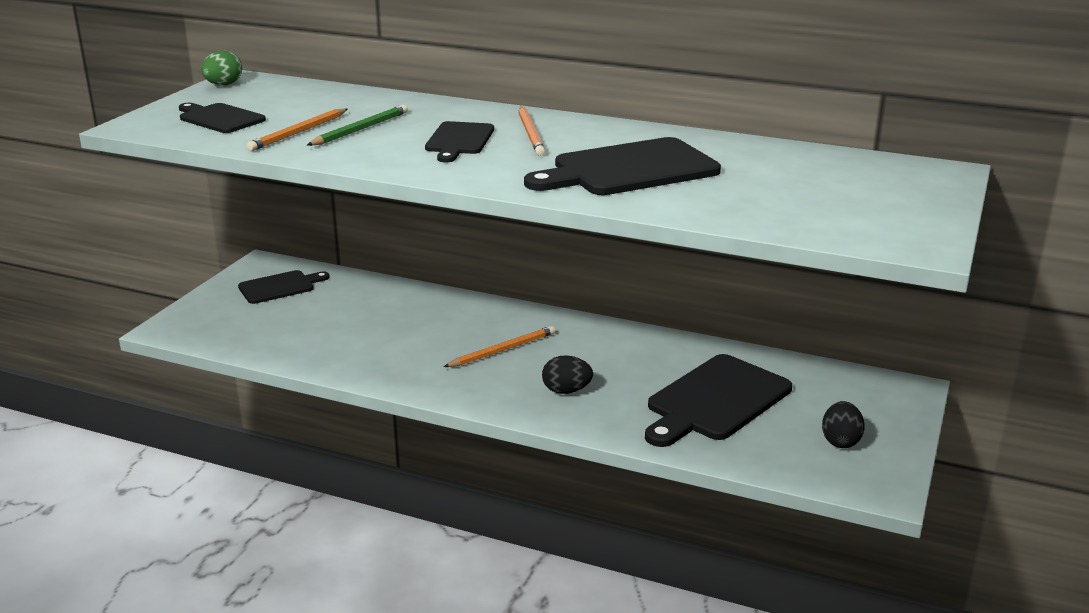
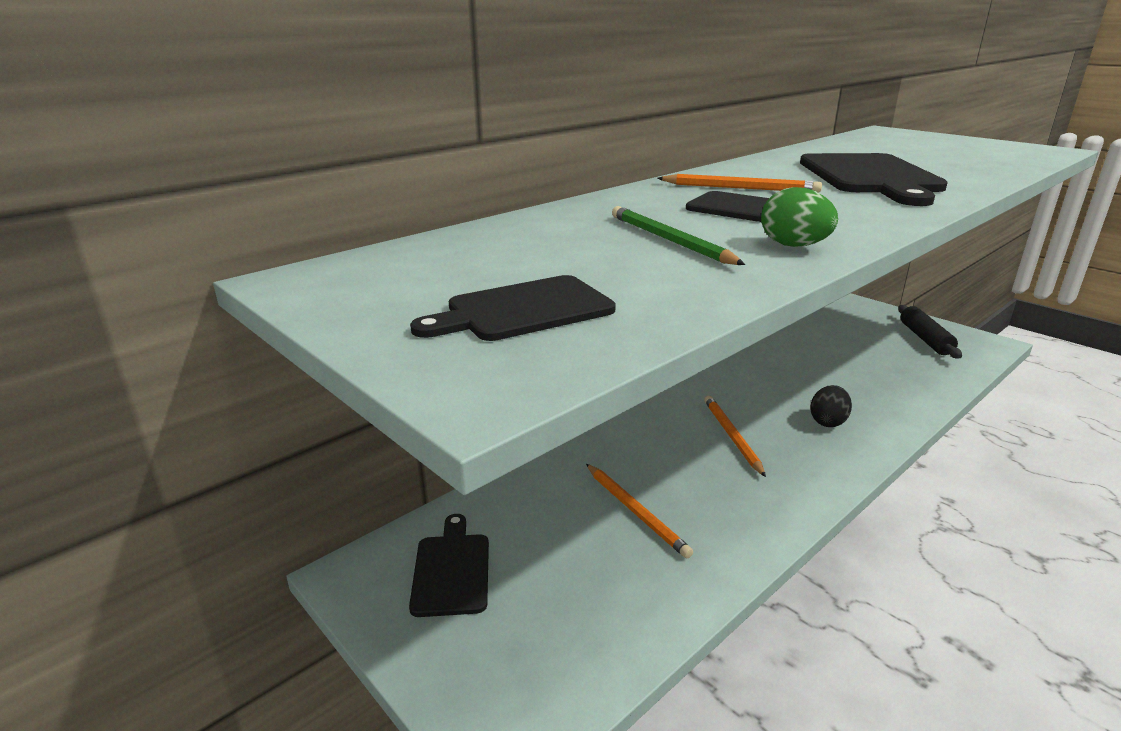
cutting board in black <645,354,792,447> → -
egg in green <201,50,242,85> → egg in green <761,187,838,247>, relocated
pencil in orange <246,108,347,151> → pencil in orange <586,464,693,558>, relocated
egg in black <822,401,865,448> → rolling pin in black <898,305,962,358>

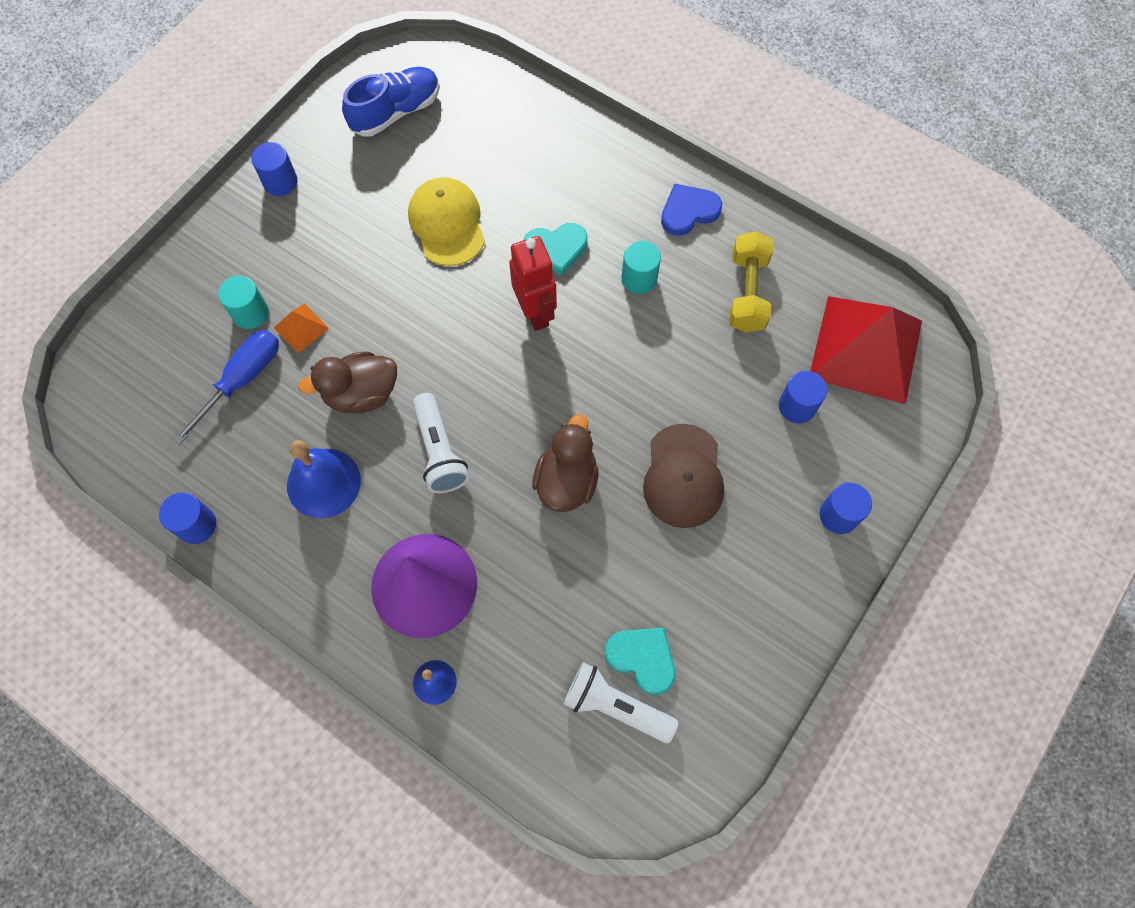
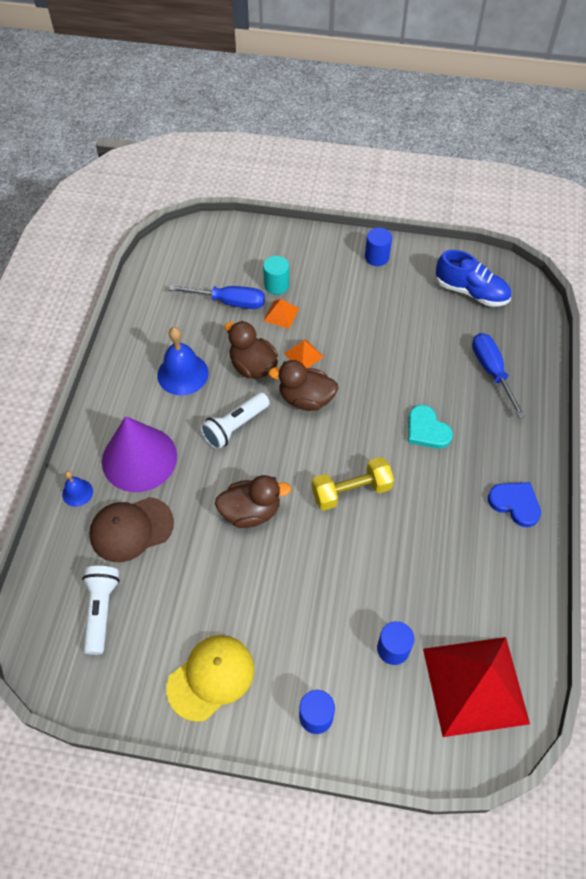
cylinder in blue <159,492,216,544> → -
robot in red <509,236,557,331> → -
heart in turquoise <605,628,675,695> → -
cylinder in turquoise <621,240,661,294> → -
- → duck in brown <269,360,338,411>
- → pyramid in orange <284,340,324,368>
- → screwdriver in blue <472,333,526,418>
cap in yellow <408,177,485,266> → cap in yellow <166,635,254,722>, relocated
cap in brown <643,424,724,528> → cap in brown <89,497,174,562>, relocated
dumbbell in yellow <729,231,773,333> → dumbbell in yellow <312,457,394,511>, relocated

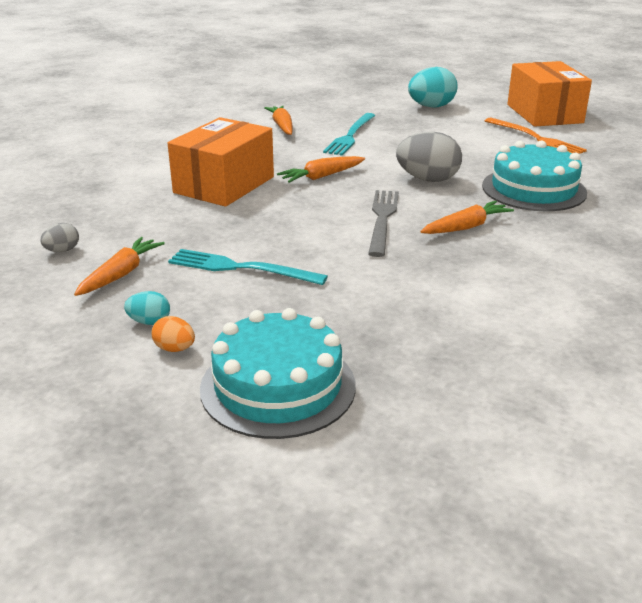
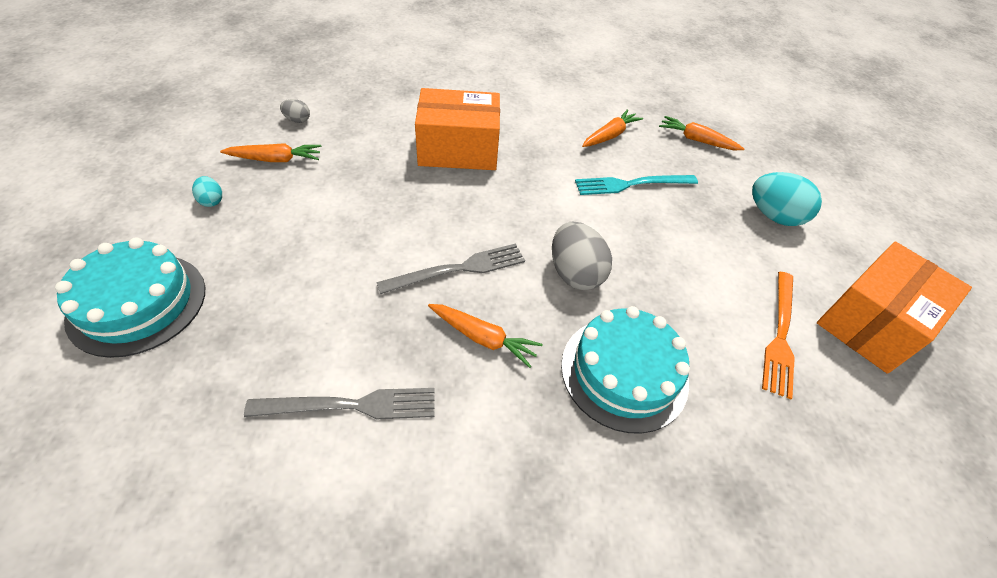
egg in orange <151,316,195,352> → -
fork in turquoise <168,249,328,285> → -
- → fork in grey <244,388,435,419>
carrot in orange <277,156,365,183> → carrot in orange <659,116,744,150>, relocated

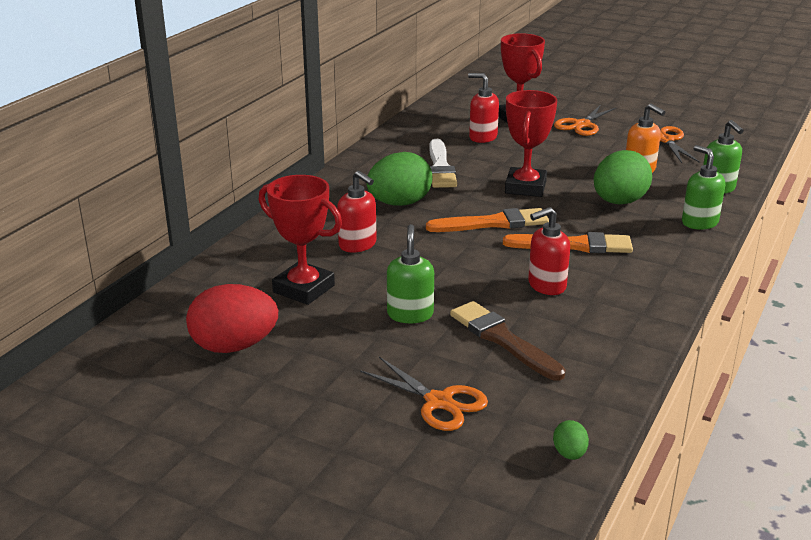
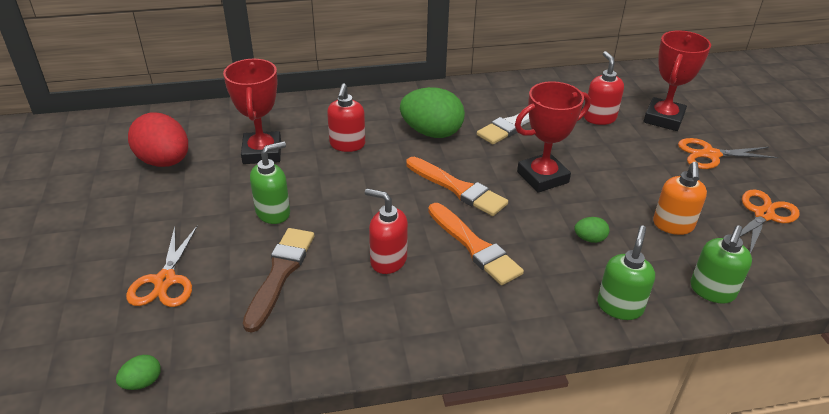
egg in green <594,150,652,205> → egg in green <574,217,609,243>, x0.44

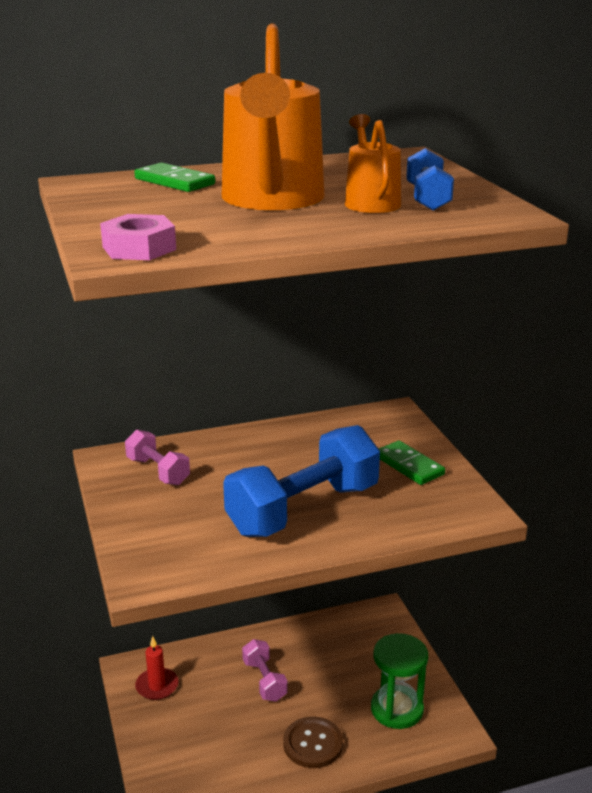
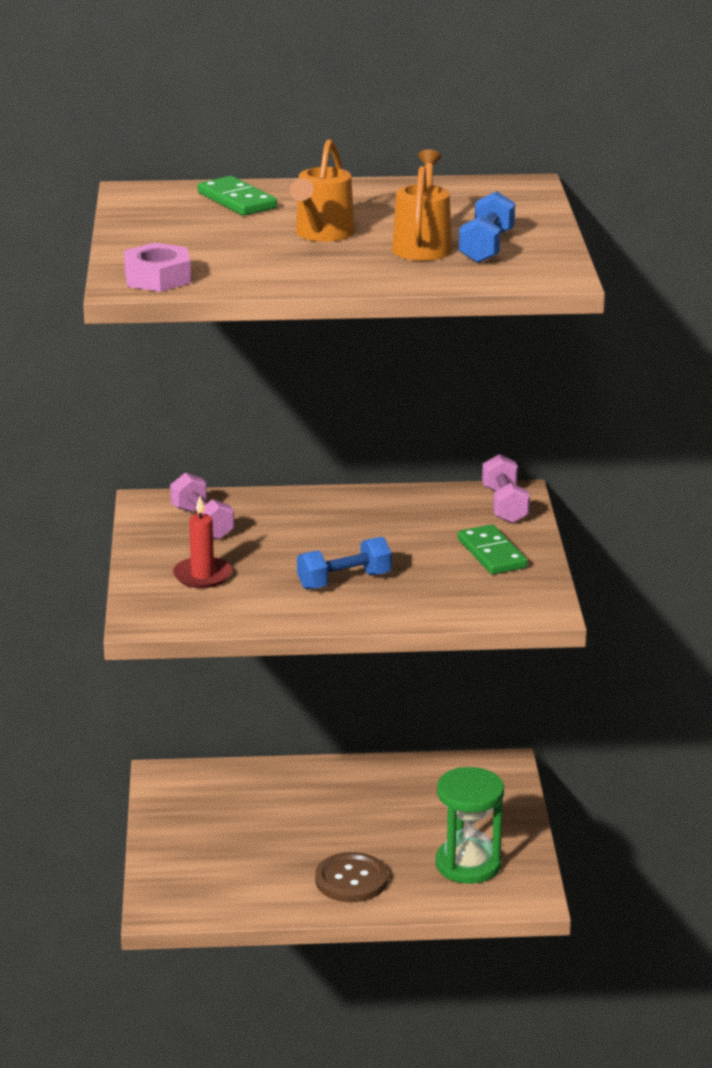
candle in red <135,636,179,700> → candle in red <173,496,232,588>, relocated
dumbbell in pink <242,639,288,702> → dumbbell in pink <482,454,530,523>, relocated
watering can in orange <222,24,325,210> → watering can in orange <290,139,355,242>, x0.53
dumbbell in blue <223,425,380,537> → dumbbell in blue <297,537,392,590>, x0.51

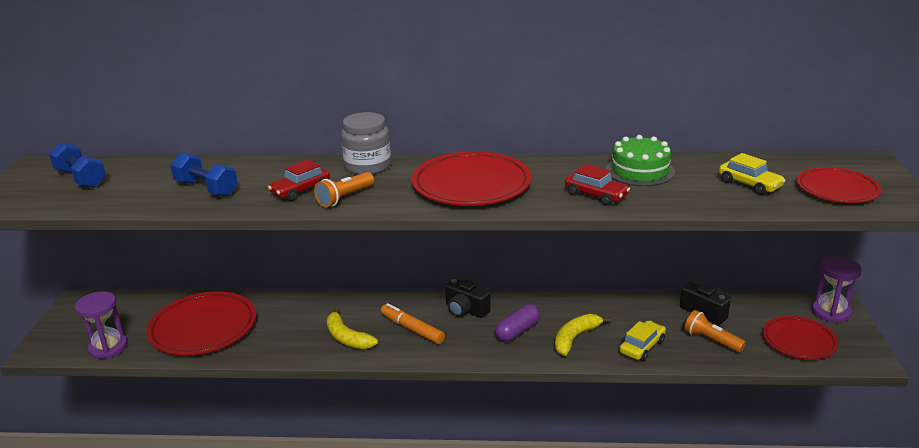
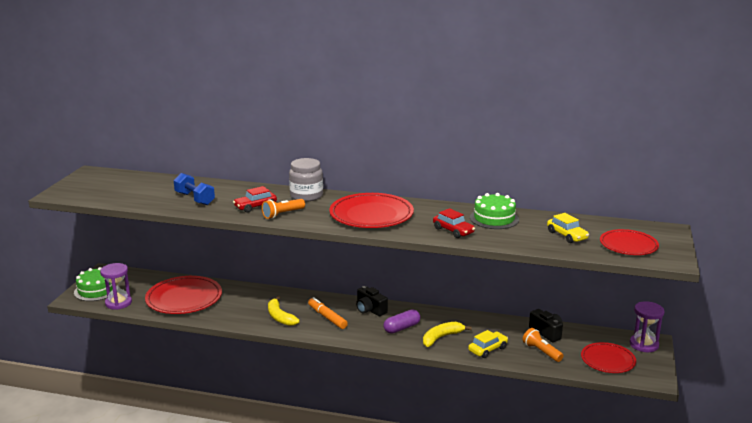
dumbbell in blue <49,142,106,188> → -
- → cake in green <74,267,113,301>

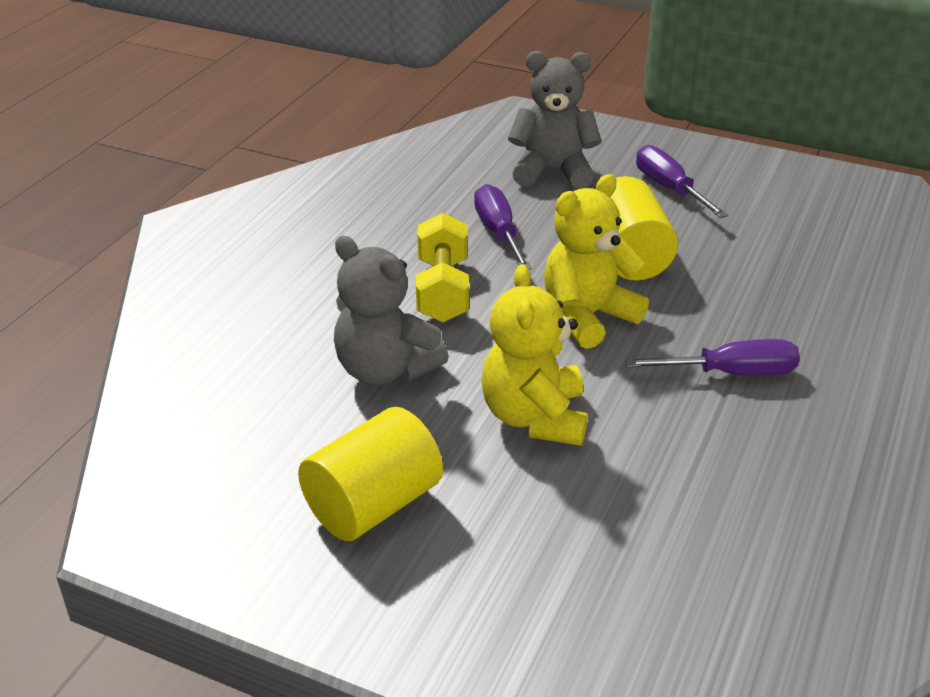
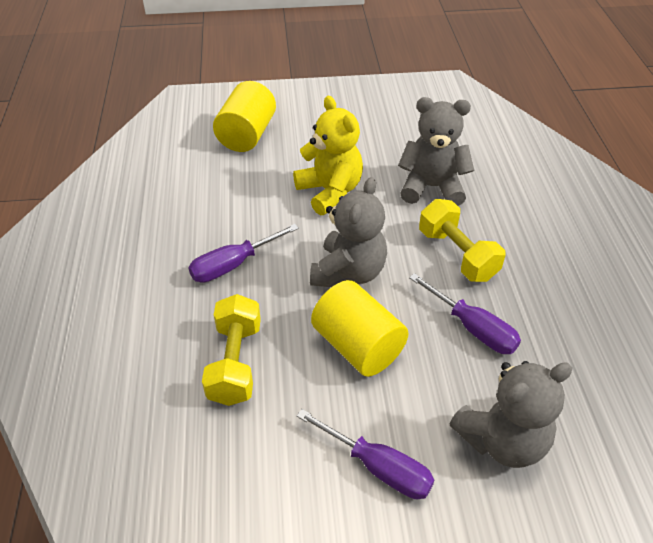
- → dumbbell in yellow <202,294,261,406>
cylinder in yellow <298,407,443,541> → cylinder in yellow <213,81,276,152>, relocated
teddy bear in yellow <544,174,649,349> → teddy bear in grey <310,177,387,287>

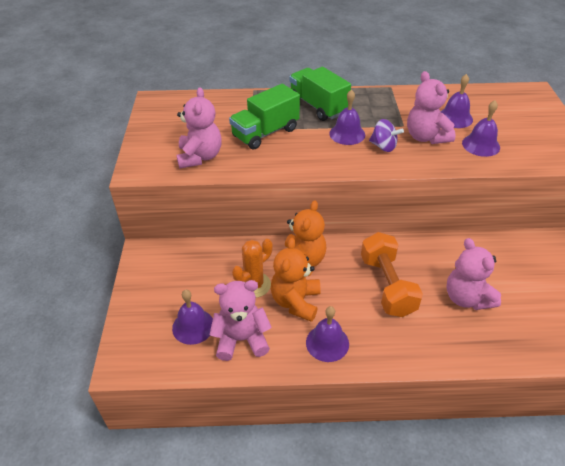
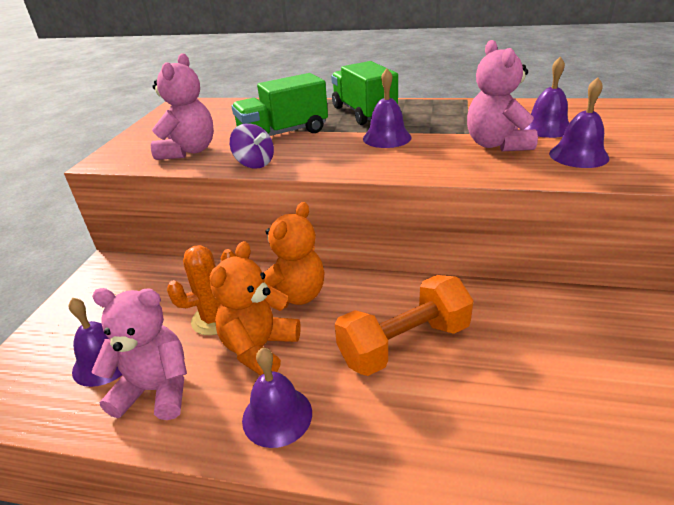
teddy bear in pink <446,238,501,310> → -
spinning top in purple <369,119,404,152> → spinning top in purple <230,123,274,168>, relocated
dumbbell in orange <361,232,423,317> → dumbbell in orange <335,275,473,376>, 60 degrees clockwise

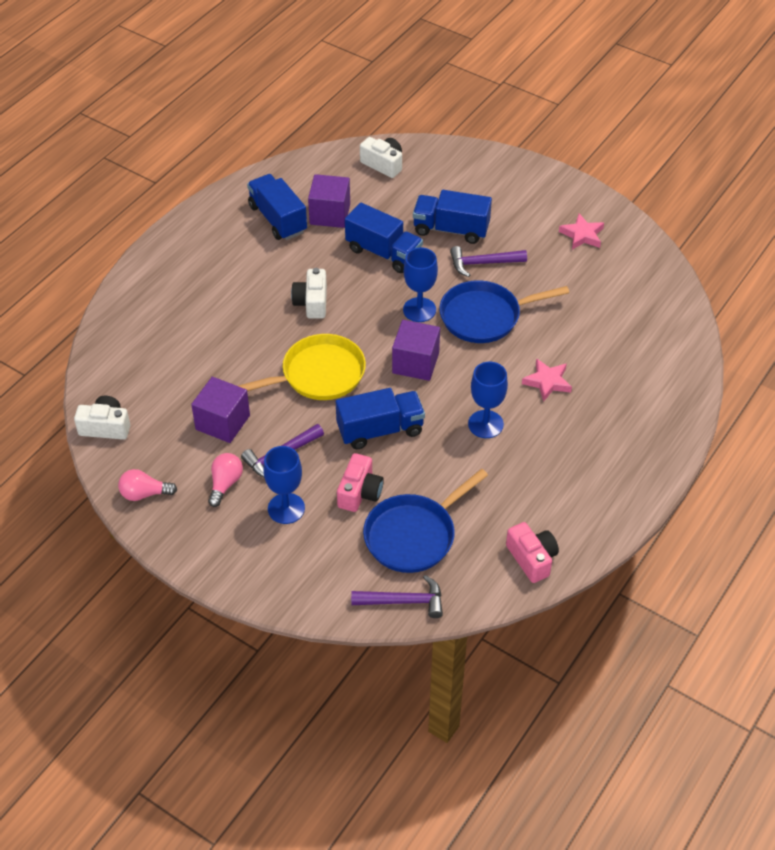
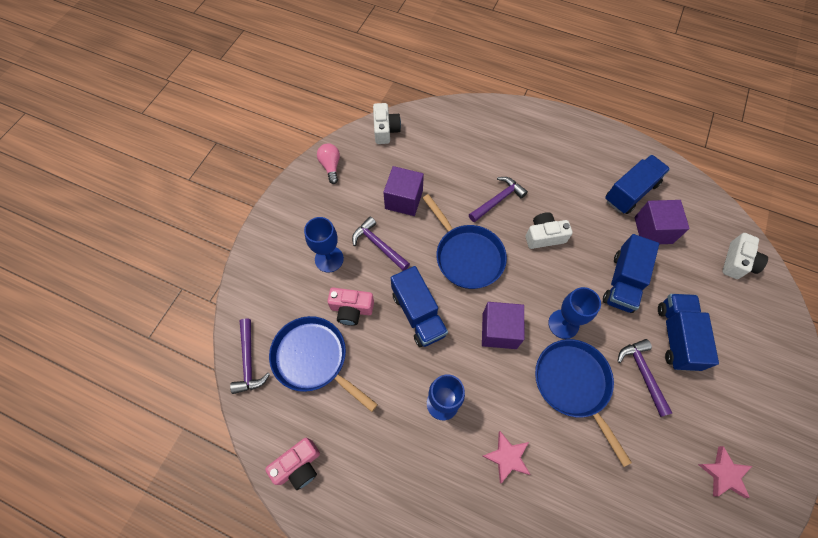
light bulb in pink <208,453,243,507> → -
- → hammer in purple <469,177,528,222>
pan in yellow <238,334,366,400> → pan in blue <423,194,507,289>

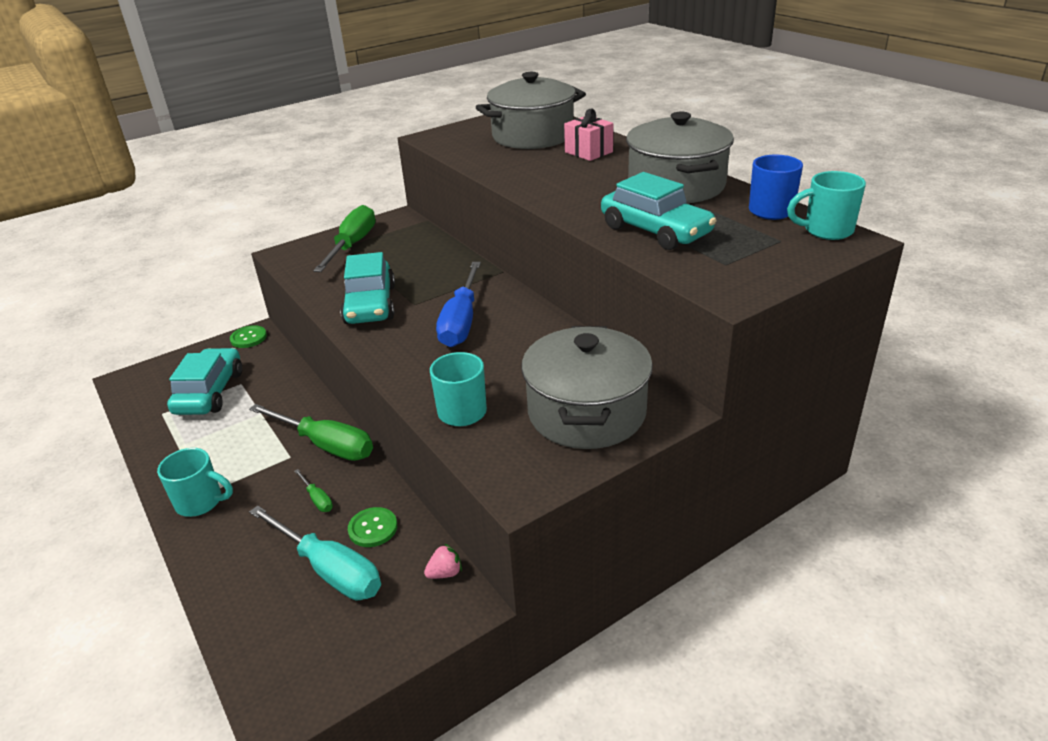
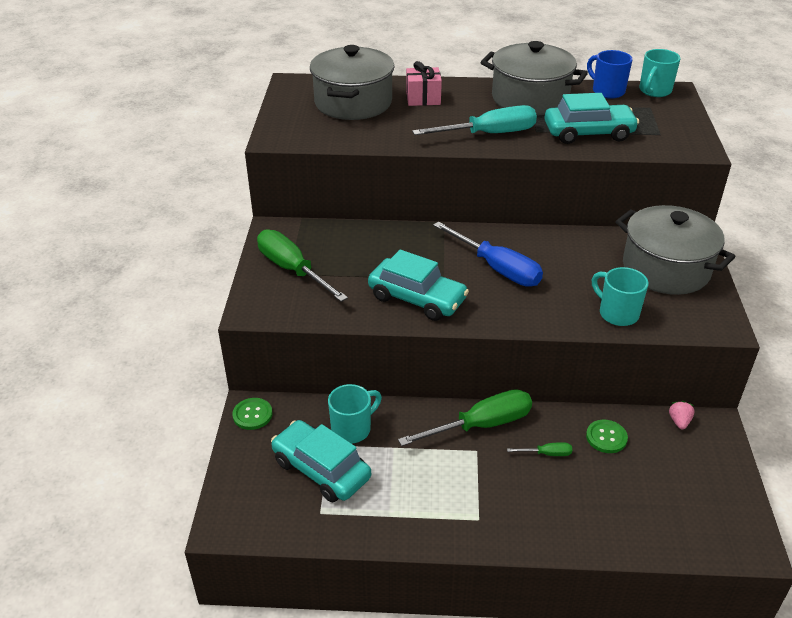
mug in turquoise <157,448,233,517> → mug in turquoise <328,384,382,444>, relocated
screwdriver in turquoise <249,505,381,600> → screwdriver in turquoise <412,105,537,135>, relocated

